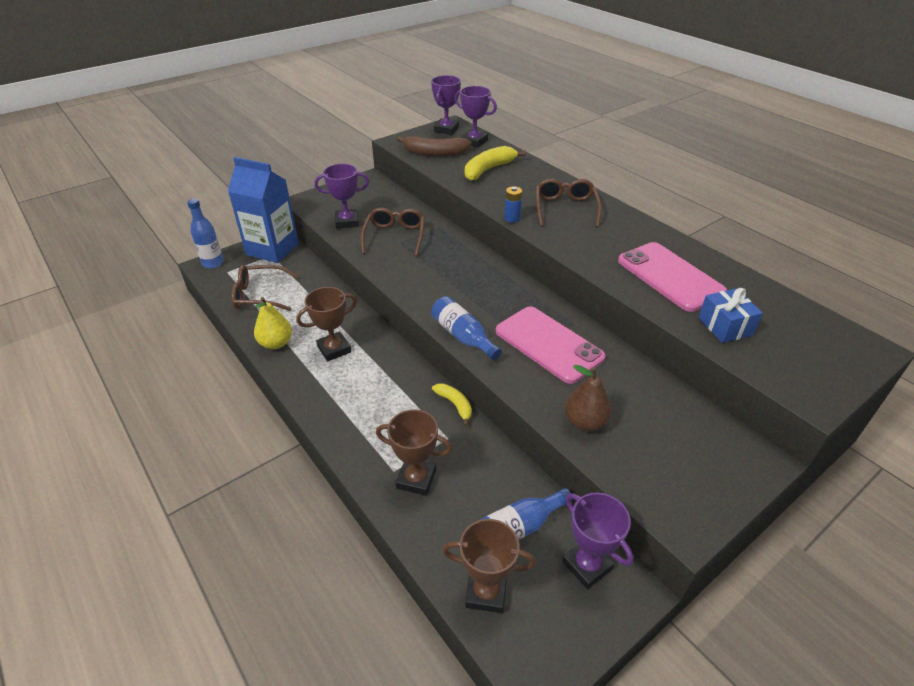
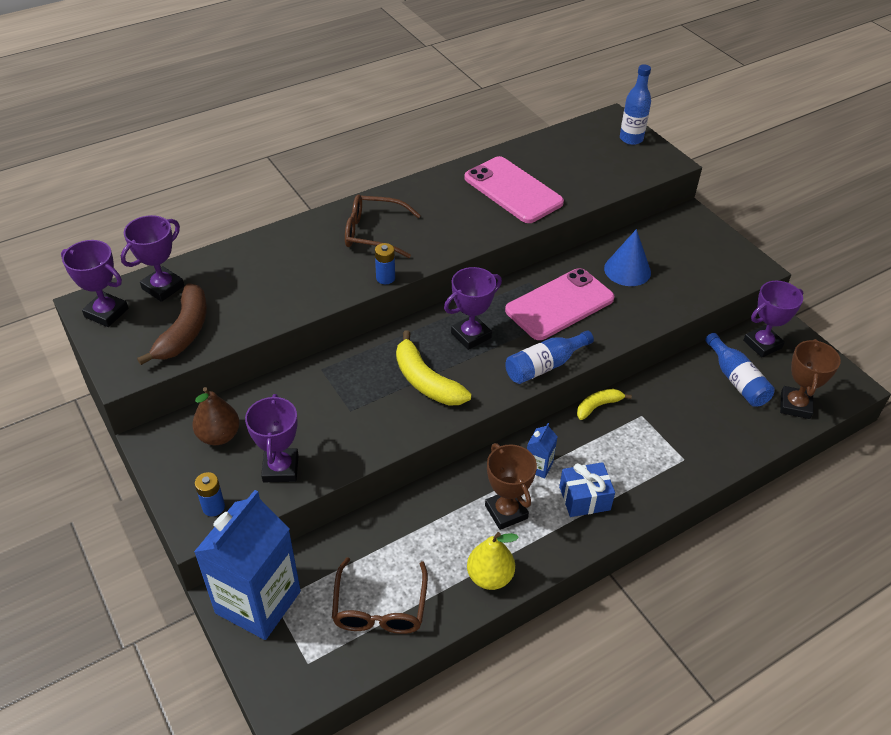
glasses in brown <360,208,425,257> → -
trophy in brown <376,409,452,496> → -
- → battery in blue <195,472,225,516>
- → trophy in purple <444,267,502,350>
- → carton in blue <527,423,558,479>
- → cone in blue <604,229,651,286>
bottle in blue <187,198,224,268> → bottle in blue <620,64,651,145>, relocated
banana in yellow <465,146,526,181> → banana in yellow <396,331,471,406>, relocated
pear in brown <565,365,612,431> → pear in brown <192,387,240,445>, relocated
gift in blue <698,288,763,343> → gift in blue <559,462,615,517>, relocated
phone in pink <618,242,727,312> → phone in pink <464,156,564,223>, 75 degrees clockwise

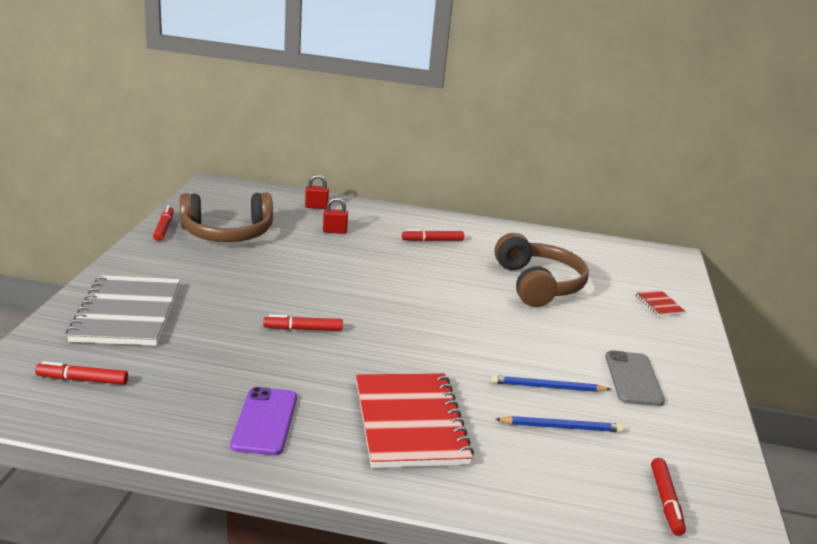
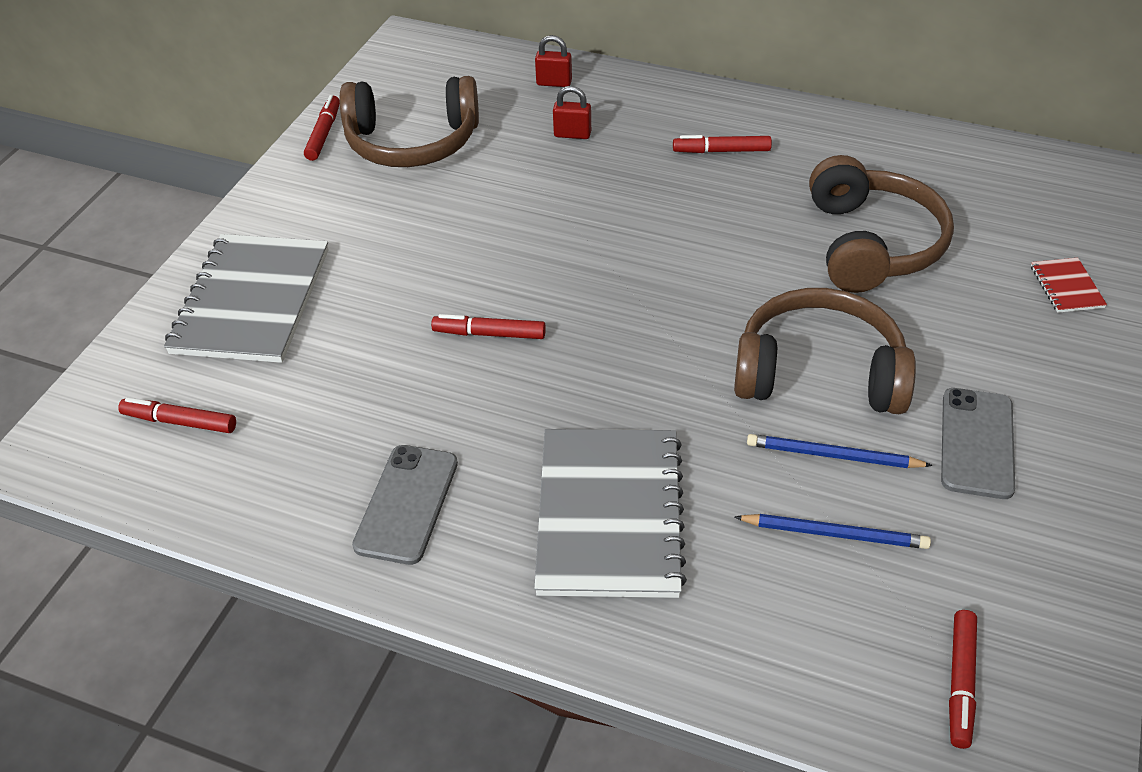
- → headphones in brown <734,288,916,414>
phone in purple <230,387,297,455> → phone in grey <352,445,458,565>
notebook in red <356,373,474,468> → notebook in grey <534,429,687,598>

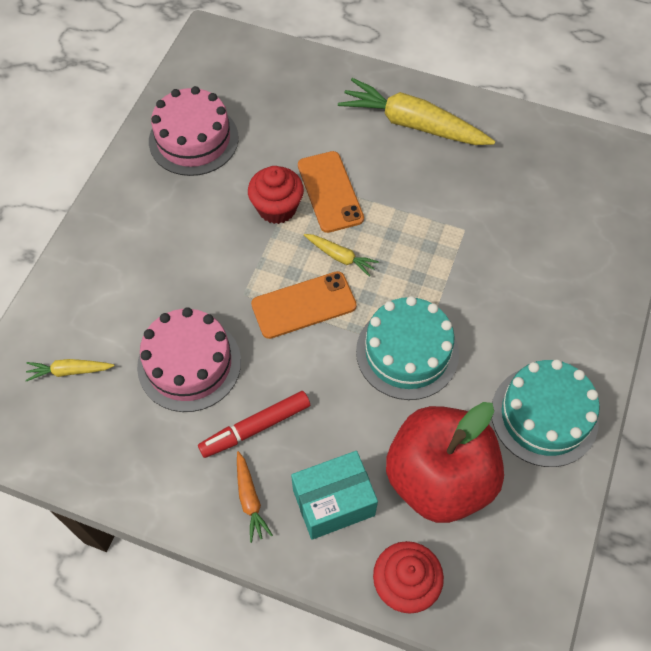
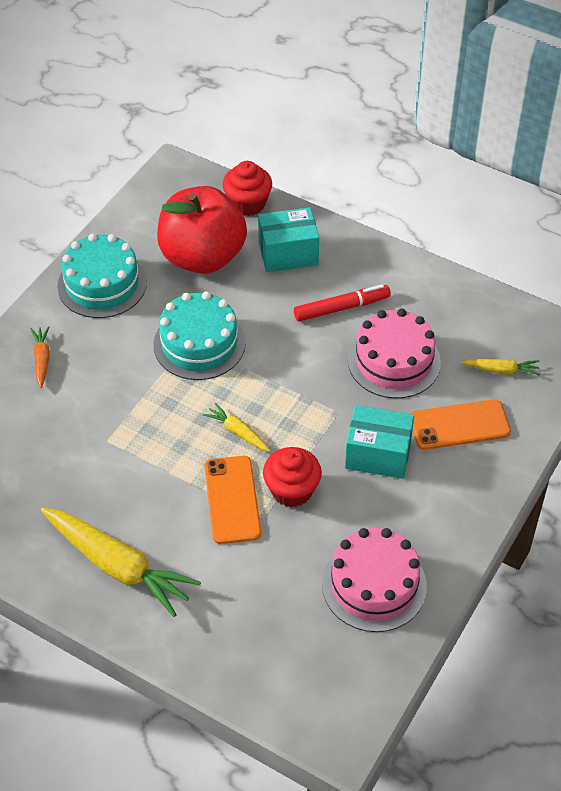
- → box in turquoise <345,405,414,479>
carrot in orange <237,451,273,543> → carrot in orange <31,326,49,388>, relocated
phone in orange <251,271,357,339> → phone in orange <411,399,511,450>, relocated

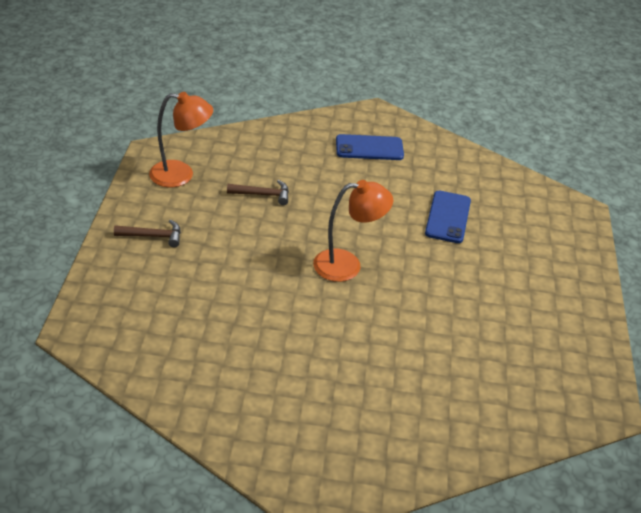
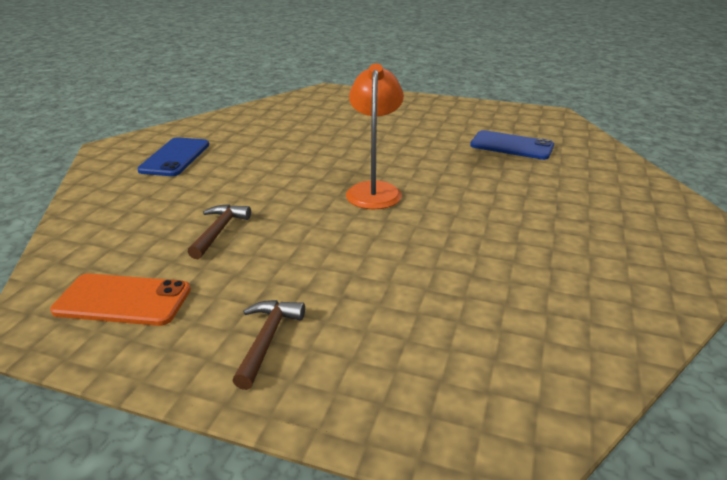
phone in blue <425,191,471,243> → phone in blue <470,130,554,160>, relocated
lamp in orange <149,92,213,187> → phone in orange <50,273,191,326>

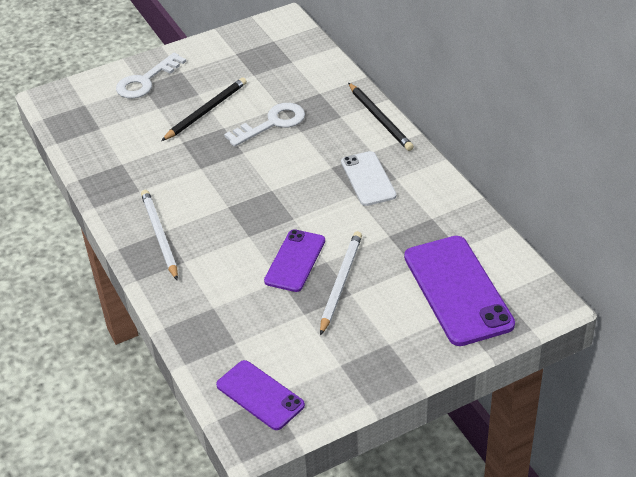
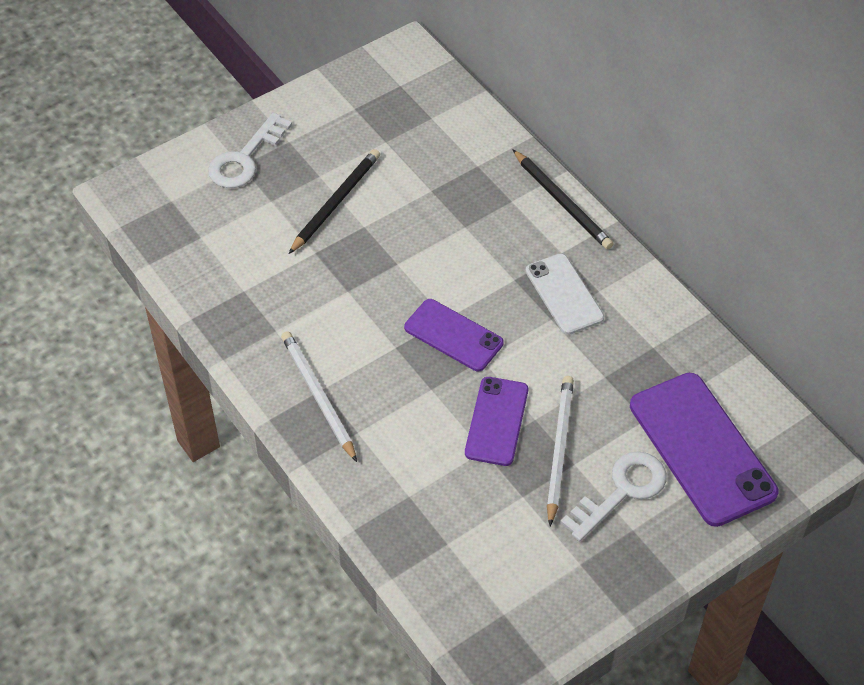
phone in purple <216,360,305,430> → phone in purple <404,299,504,371>, relocated
key in white <224,103,305,147> → key in white <560,451,667,542>, relocated

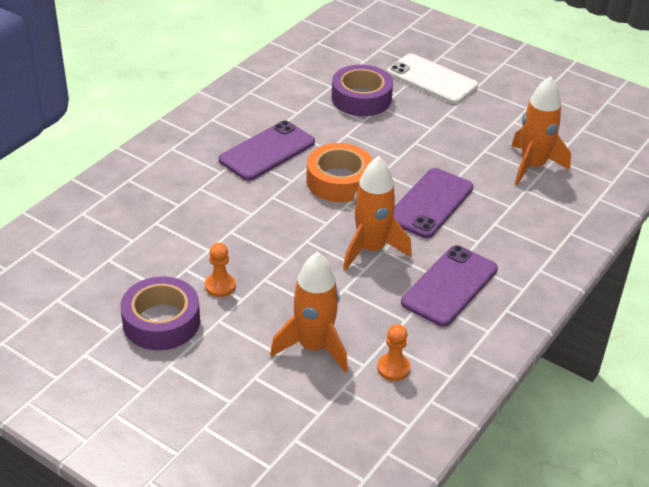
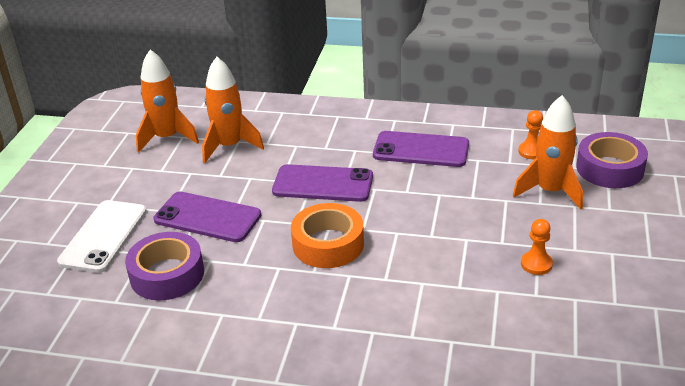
tape in purple <120,276,200,350> → tape in purple <576,132,648,188>, relocated
phone in purple <219,121,315,181> → phone in purple <154,192,261,242>, relocated
rocket in orange <343,156,412,270> → rocket in orange <136,49,199,153>, relocated

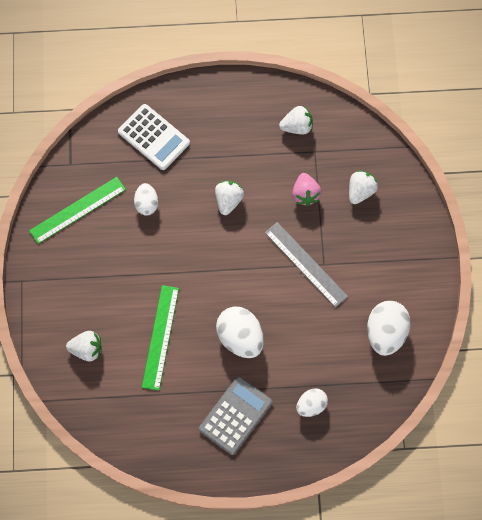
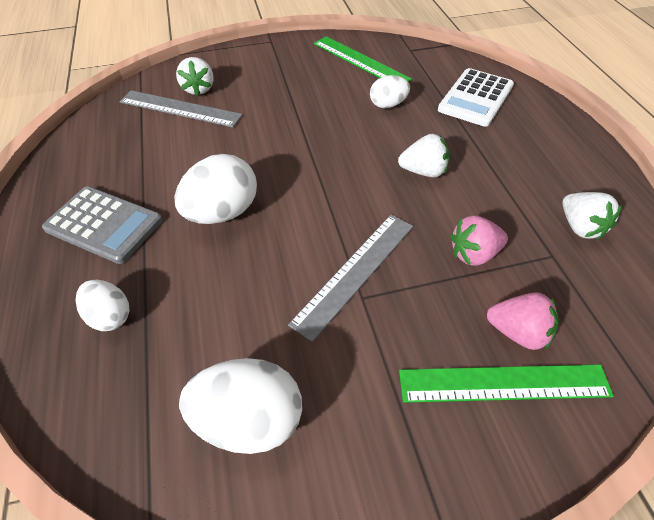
- → ruler in grey <119,90,243,127>
ruler in green <142,285,179,391> → ruler in green <399,365,614,403>, relocated
strawberry in white <349,170,378,204> → strawberry in pink <487,292,559,351>

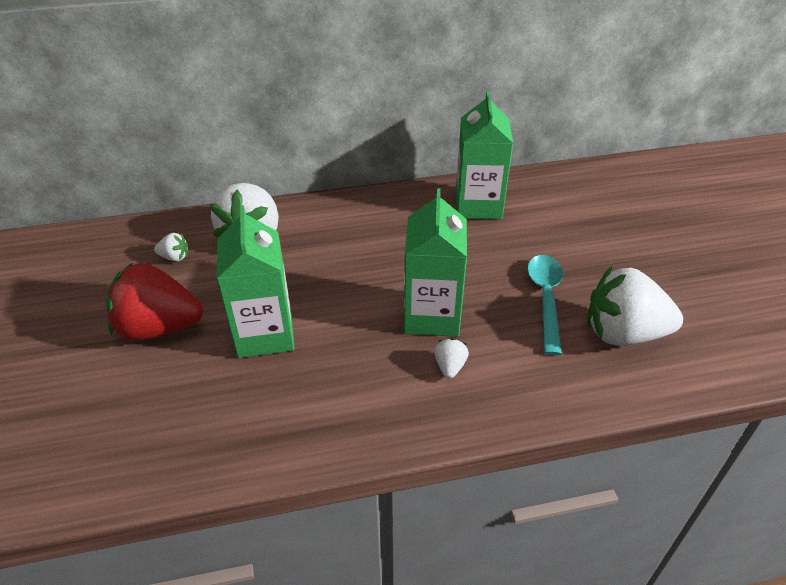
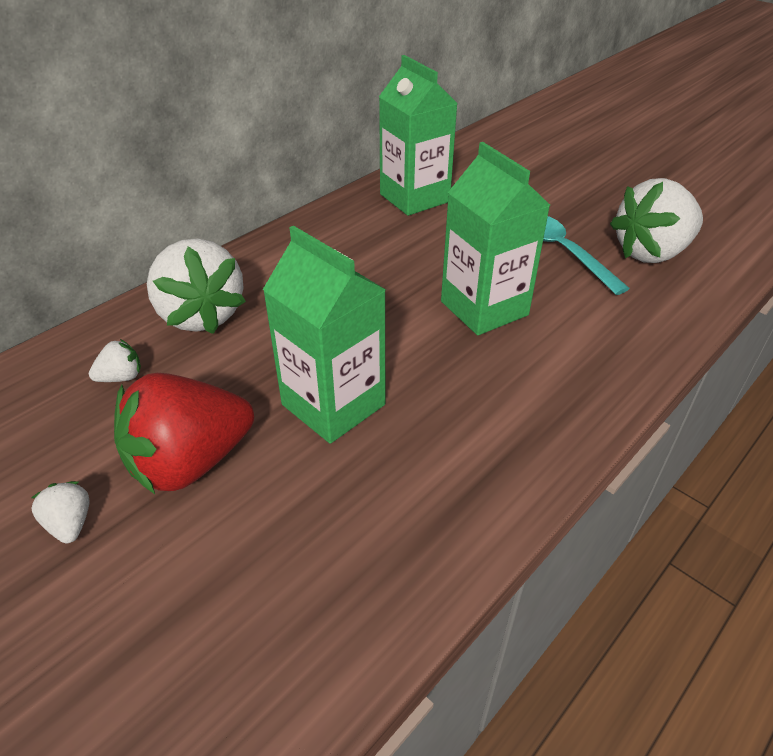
strawberry in white <434,338,469,378> → strawberry in white <31,481,89,543>, relocated

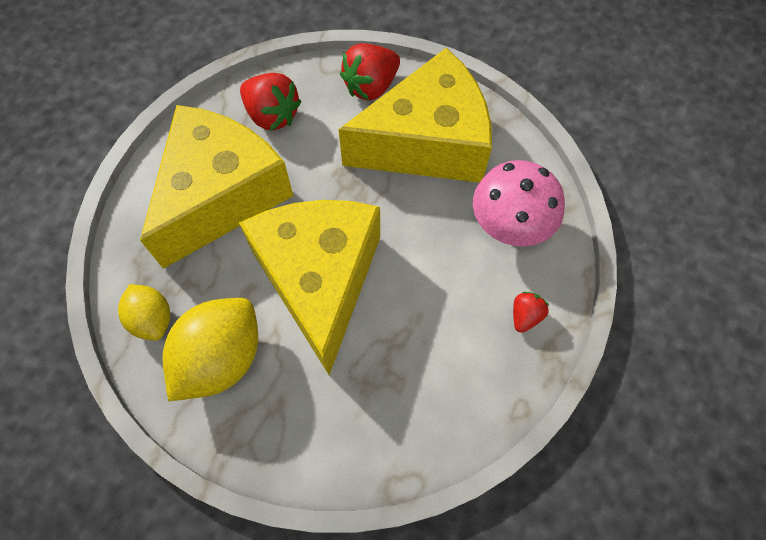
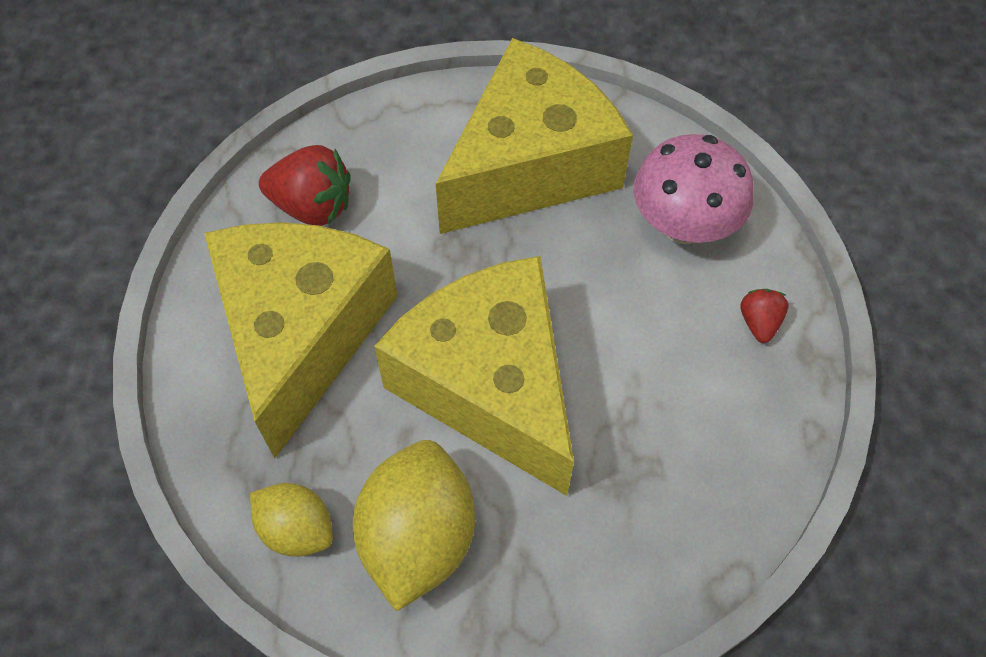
strawberry in red <340,43,400,100> → -

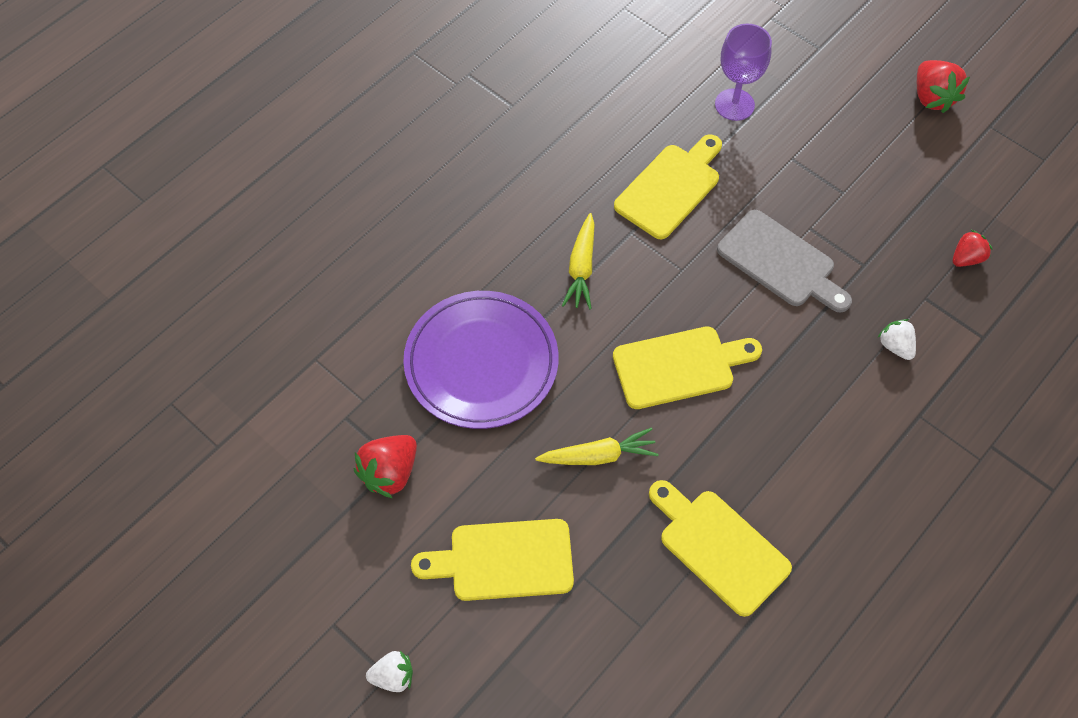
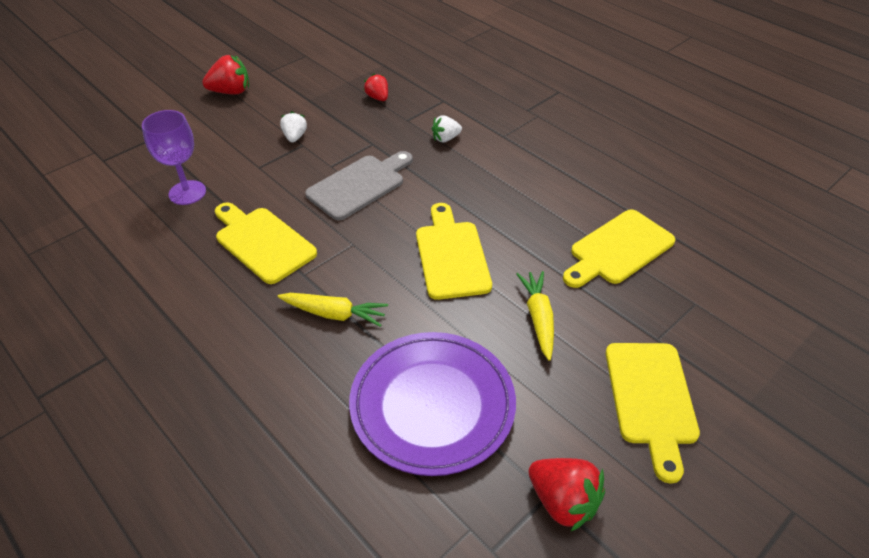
strawberry in white <366,651,413,692> → strawberry in white <280,111,307,142>, relocated

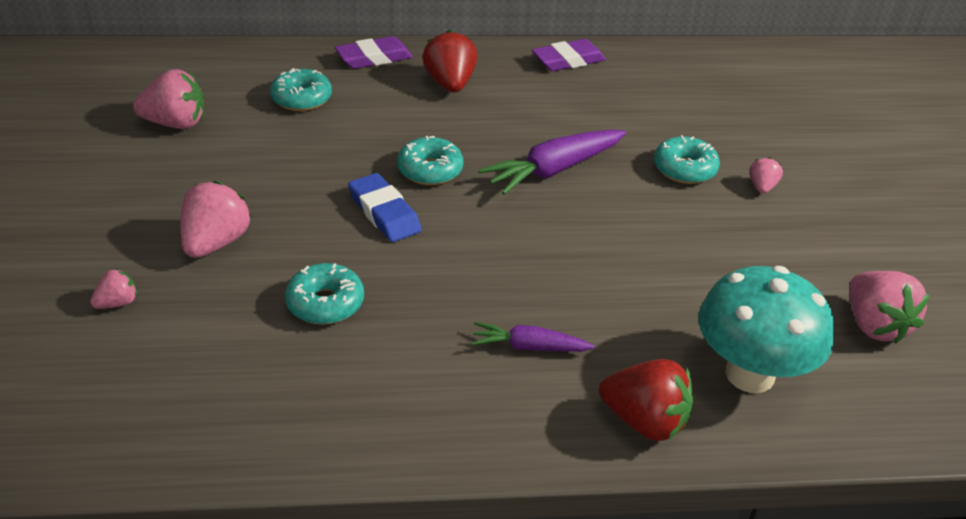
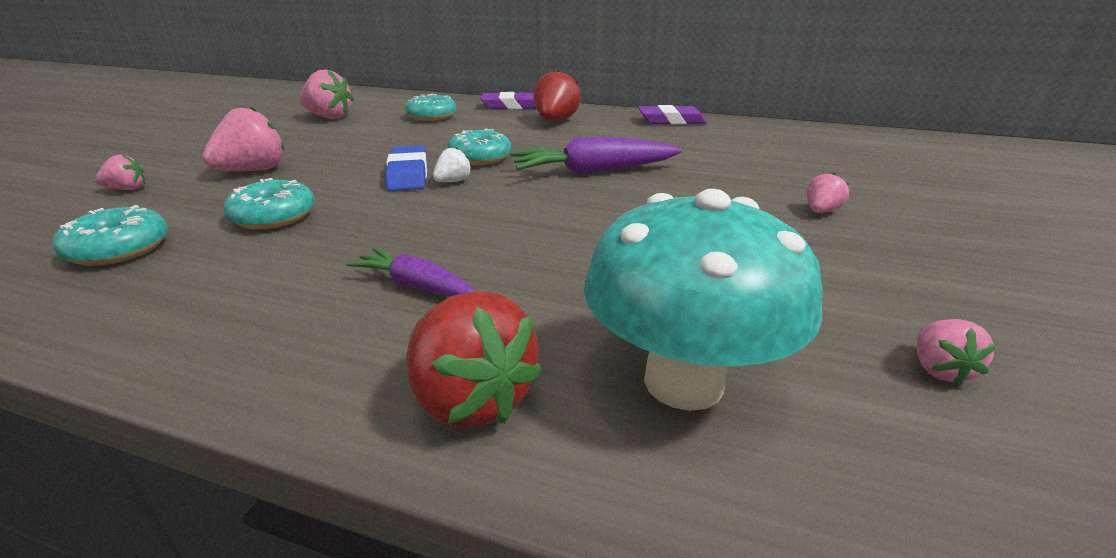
- → strawberry in white <433,147,472,182>
donut in turquoise <654,135,720,184> → donut in turquoise <53,205,168,266>, relocated
strawberry in pink <849,271,930,344> → strawberry in pink <917,319,997,385>, x0.53

